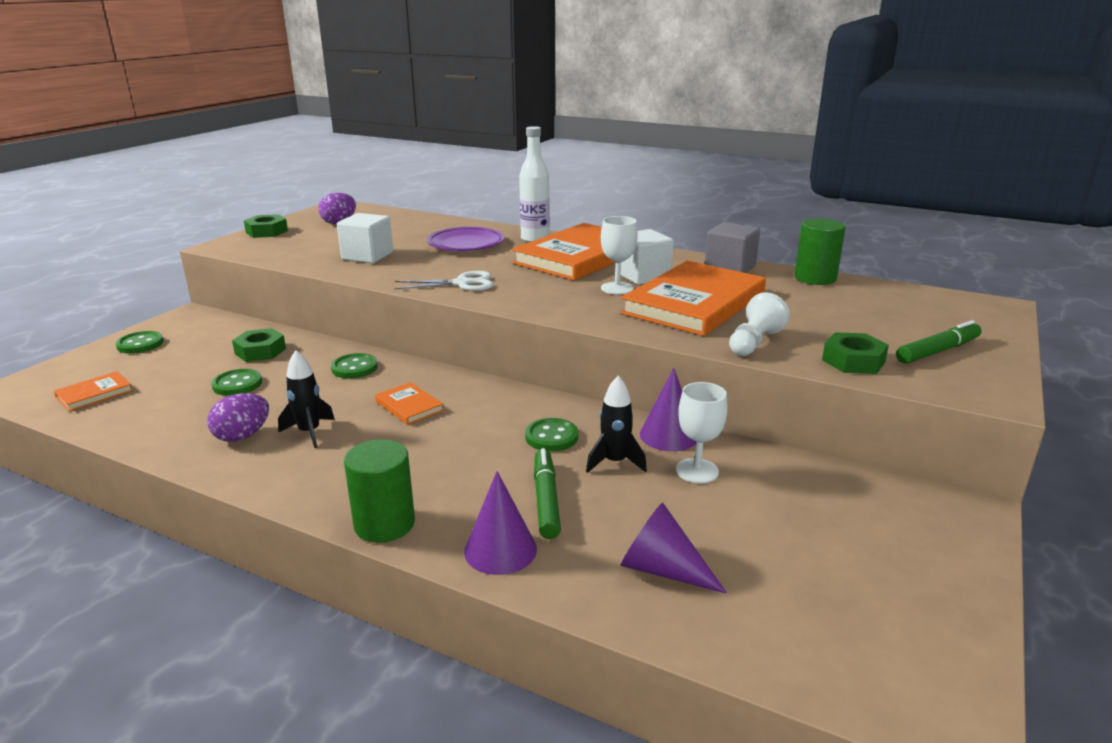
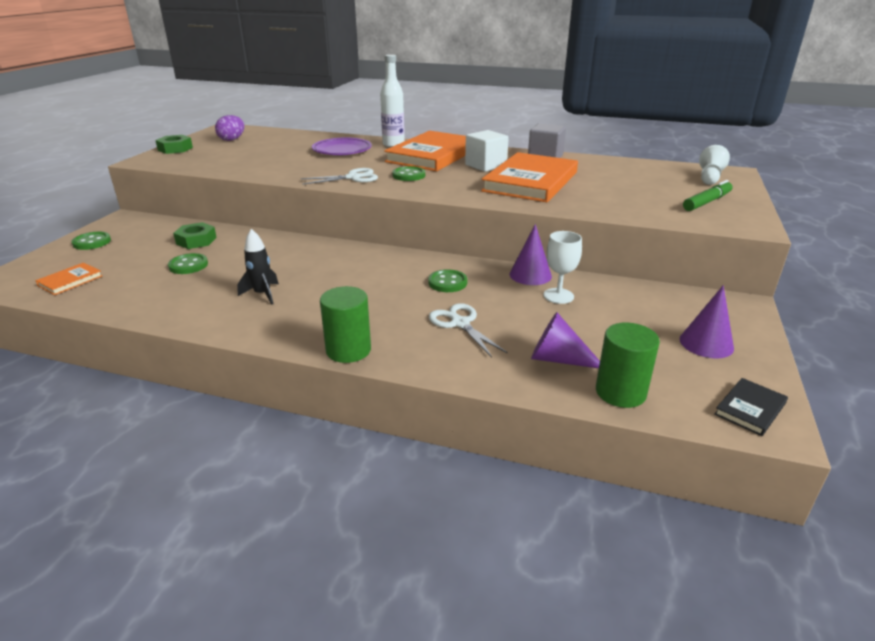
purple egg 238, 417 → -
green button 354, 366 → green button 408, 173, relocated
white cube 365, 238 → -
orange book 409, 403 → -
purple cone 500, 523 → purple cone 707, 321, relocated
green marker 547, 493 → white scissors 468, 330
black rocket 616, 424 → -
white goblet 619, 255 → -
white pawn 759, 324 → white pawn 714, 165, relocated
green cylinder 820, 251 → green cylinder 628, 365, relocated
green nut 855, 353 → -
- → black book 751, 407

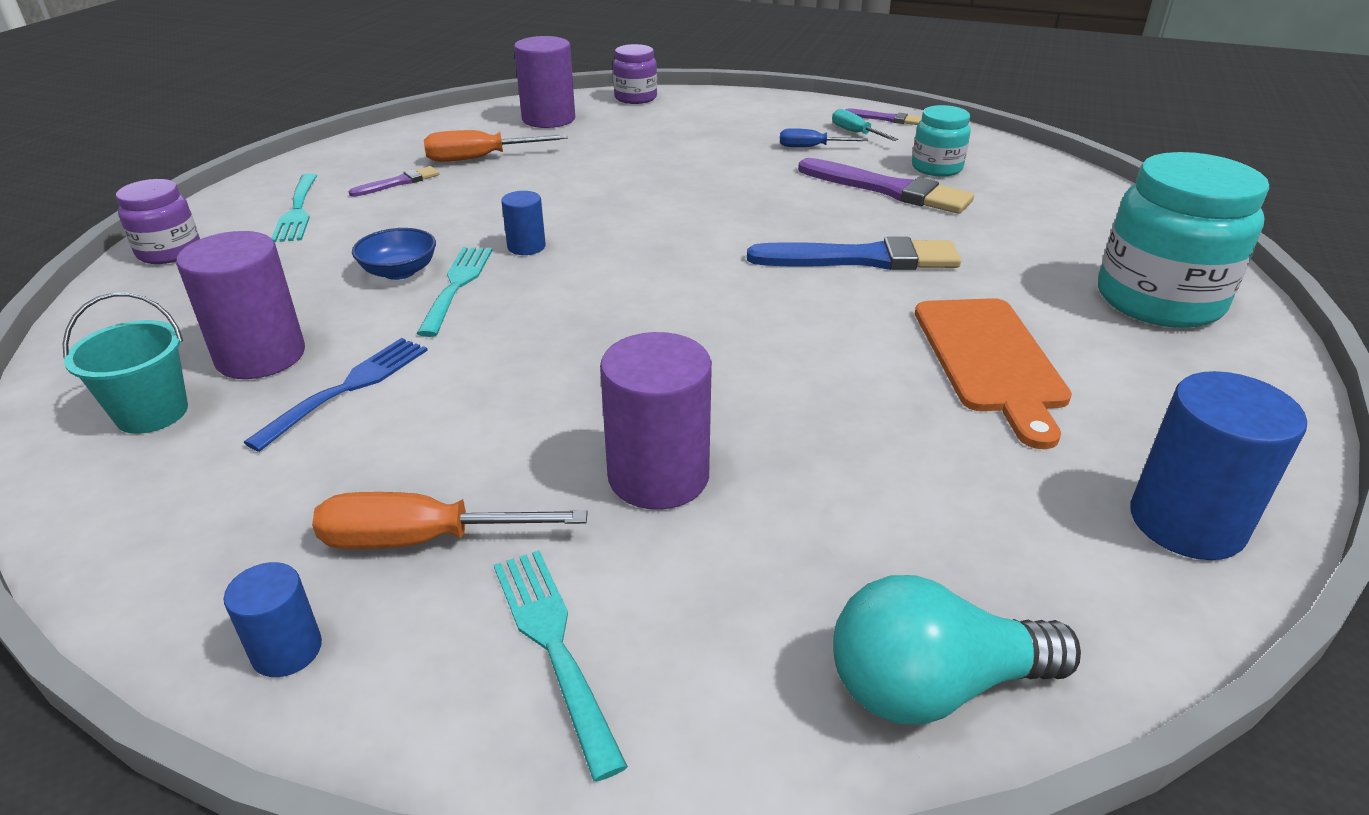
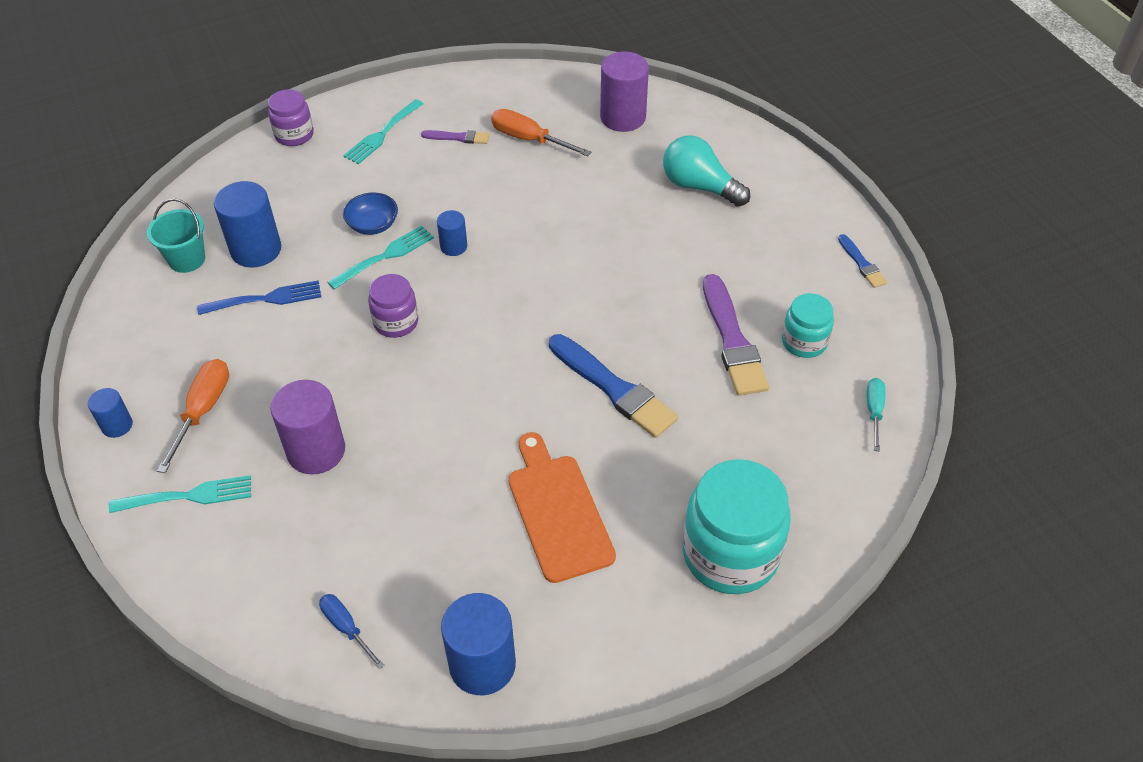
purple cylinder 240, 305 → blue cylinder 247, 224
orange screwdriver 450, 520 → orange screwdriver 193, 416, 60 degrees clockwise
turquoise fork 561, 666 → turquoise fork 180, 494, 60 degrees clockwise
purple jar 635, 74 → purple jar 393, 306, relocated
blue screwdriver 824, 137 → blue screwdriver 352, 632, relocated
turquoise screwdriver 865, 125 → turquoise screwdriver 876, 414, relocated
turquoise light bulb 957, 650 → turquoise light bulb 706, 171, relocated
purple brush 884, 116 → blue brush 862, 261
orange cutting board 993, 373 → orange cutting board 562, 507, 120 degrees clockwise

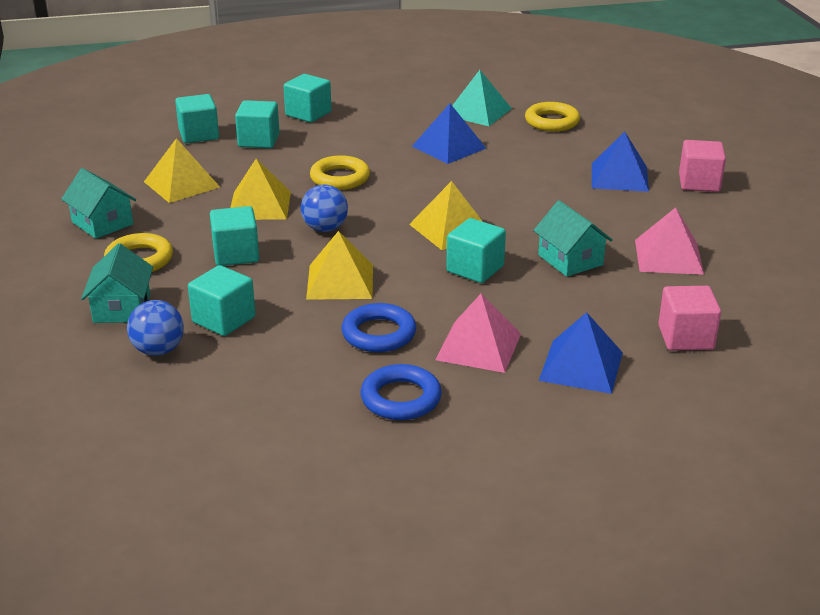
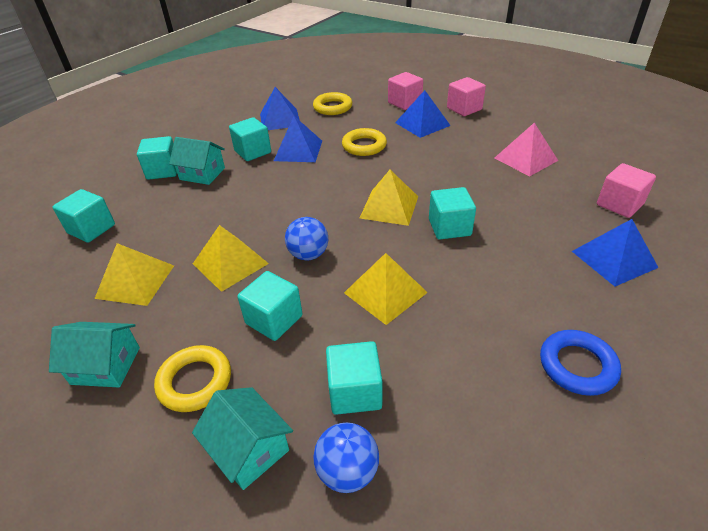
turquoise cube 257, 124 → turquoise cube 250, 139, relocated
yellow ring 340, 172 → yellow ring 364, 142, relocated
blue ring 379, 327 → -
pink pyramid 478, 333 → -
turquoise pyramid 482, 98 → blue pyramid 279, 108
turquoise house 573, 238 → turquoise house 197, 161, relocated
- → pink cube 405, 91

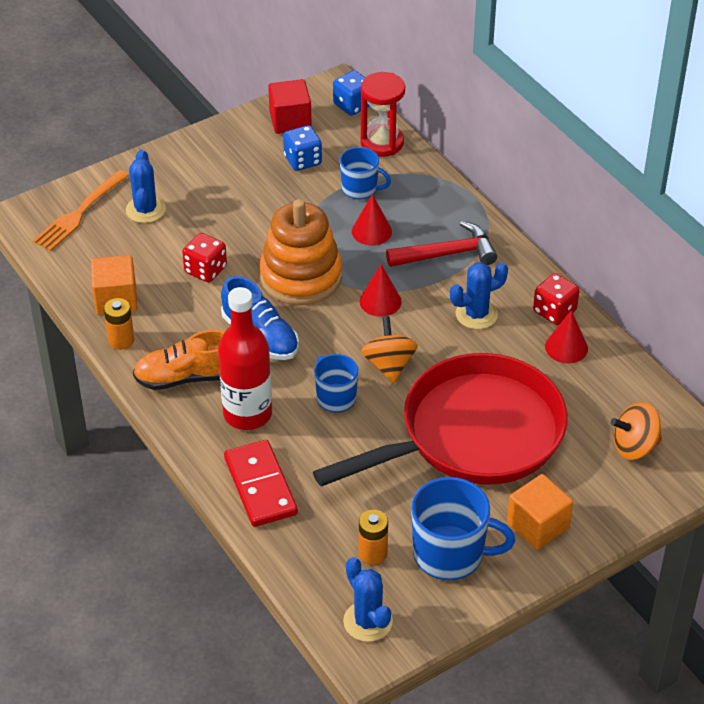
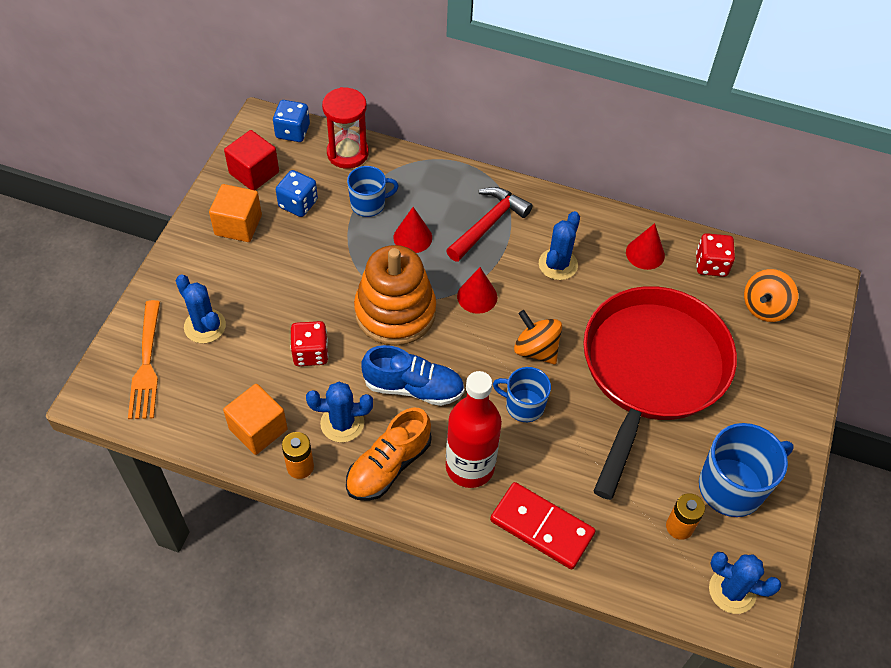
orange cube 540, 512 → orange cube 235, 213, relocated
red dice 556, 299 → red dice 715, 255, relocated
- → blue cactus 339, 412

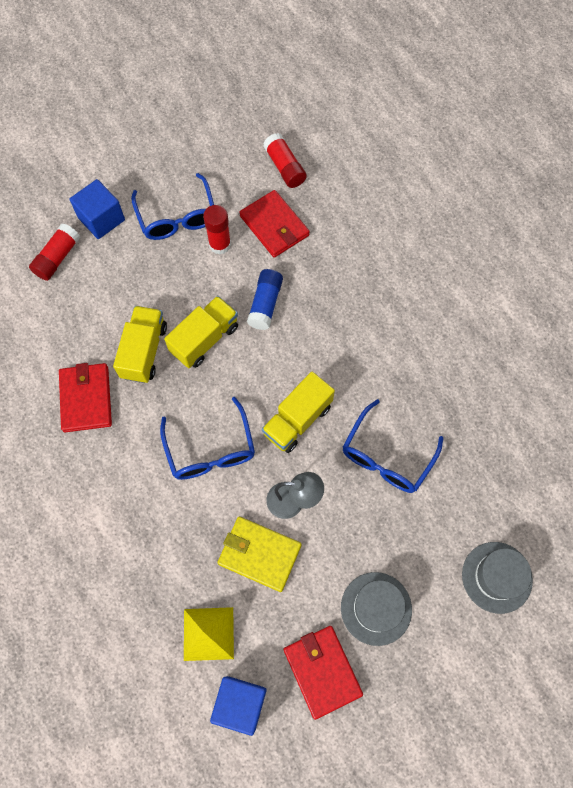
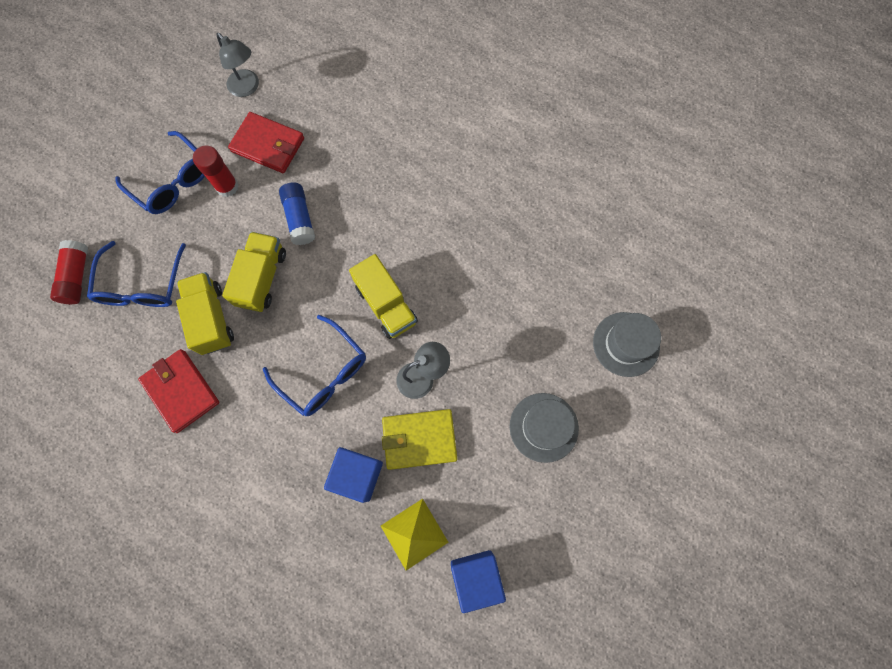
blue cube 97, 209 → blue cube 353, 475, relocated
yellow truck 298, 412 → yellow truck 383, 296, 45 degrees counterclockwise
red glue stick 285, 160 → grey lamp 237, 65
red wallet 323, 673 → -
blue glasses 393, 446 → blue glasses 136, 274, relocated

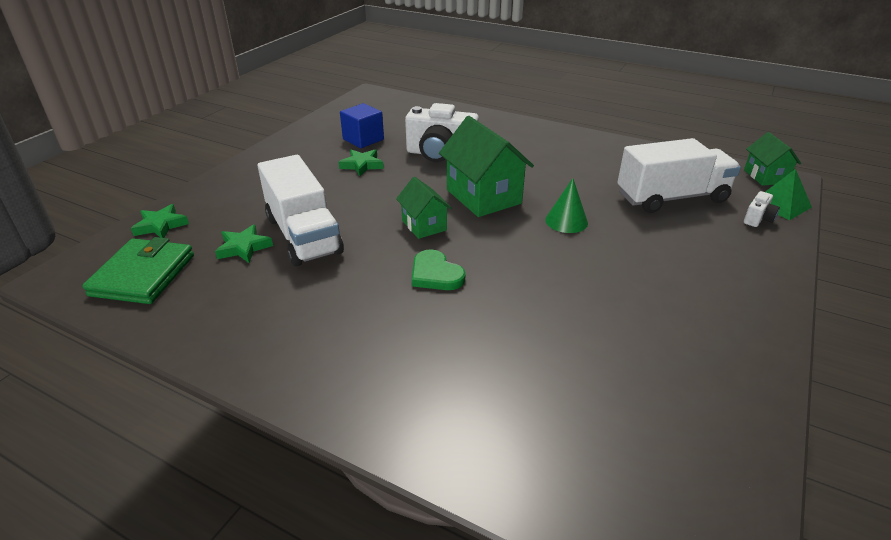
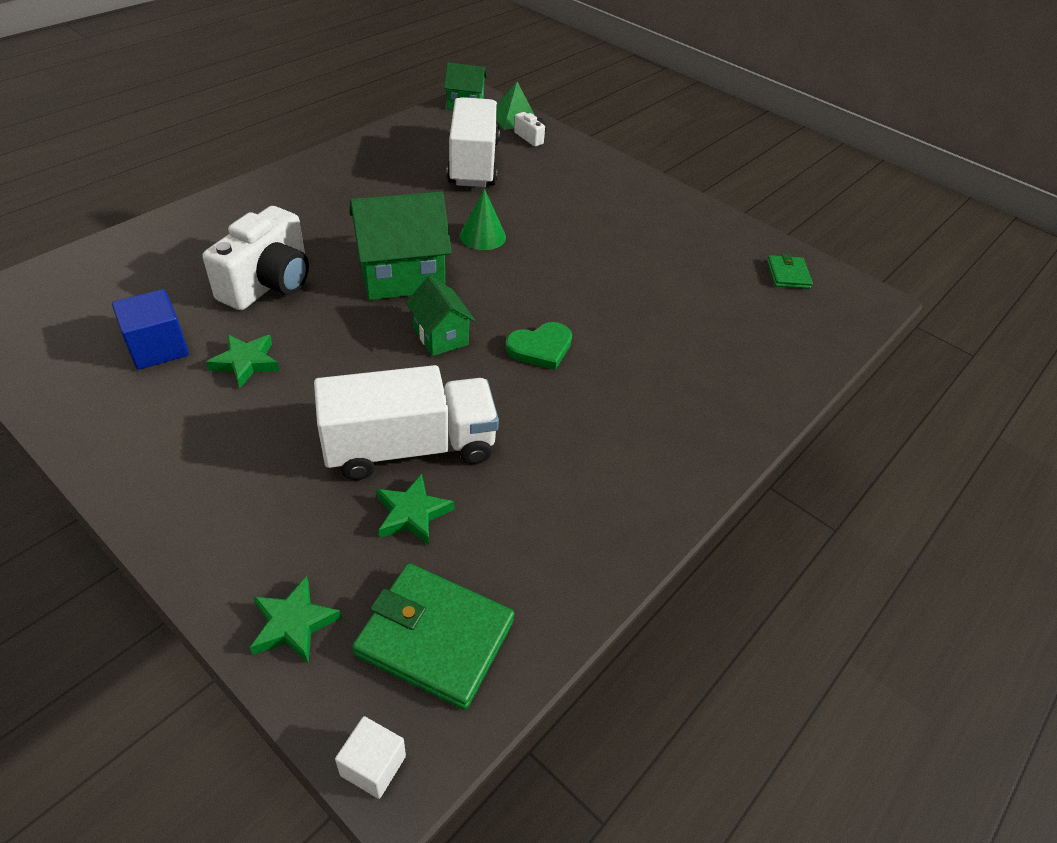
green house 424, 208 → green house 441, 316, 75 degrees clockwise
- → white cube 370, 757
- → green wallet 790, 271

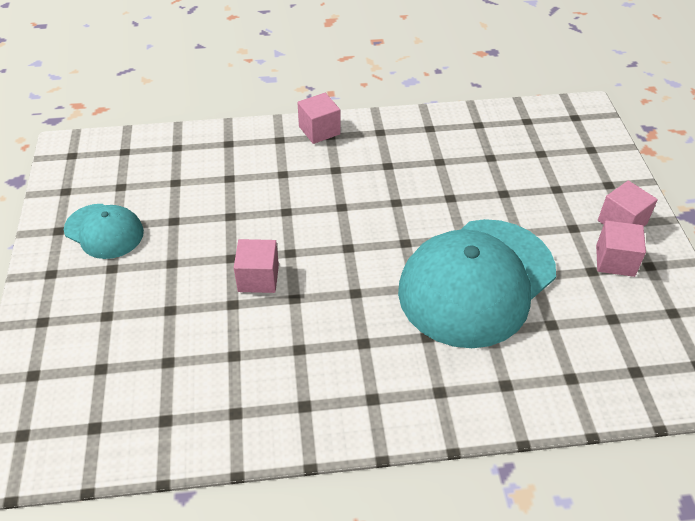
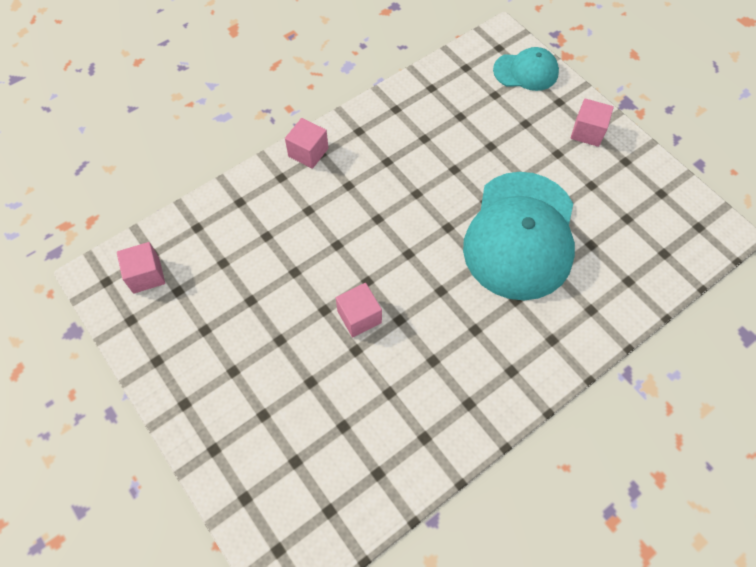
turquoise cap 104, 231 → turquoise cap 526, 69, relocated
pink cube 621, 249 → pink cube 141, 268, relocated

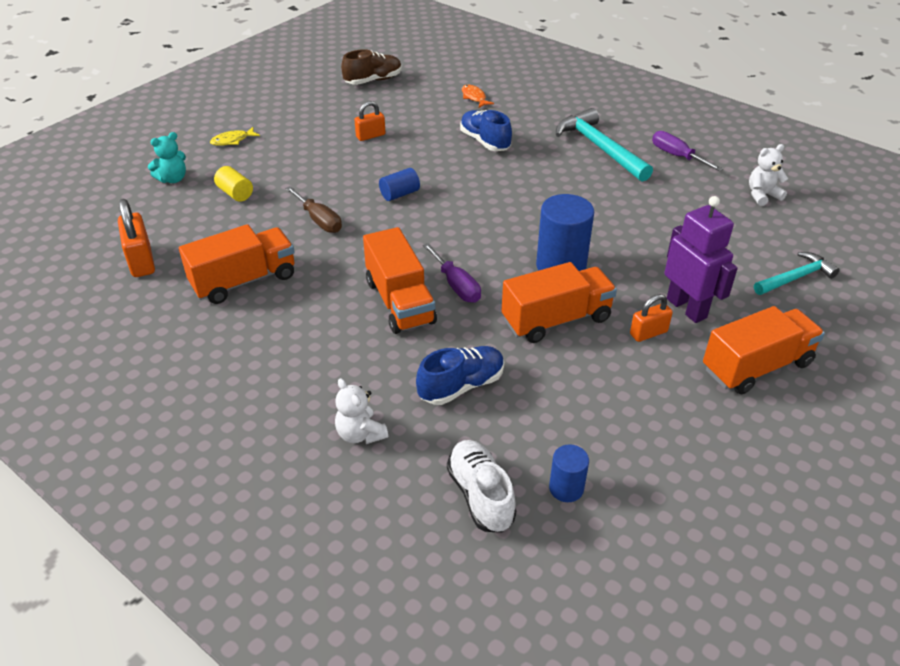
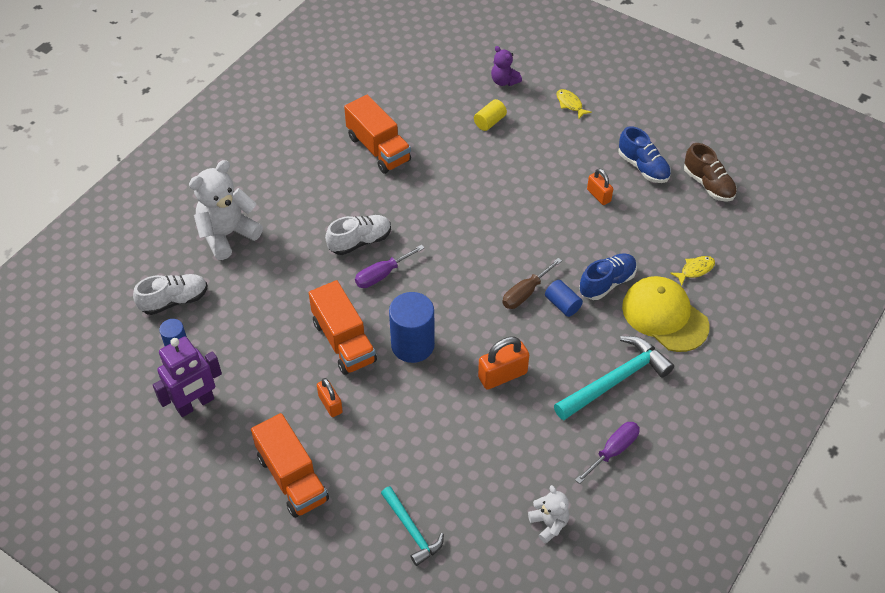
orange padlock 136, 238 → orange padlock 503, 363, relocated
turquoise teddy bear 167, 157 → purple teddy bear 506, 66
brown screwdriver 313, 209 → brown screwdriver 532, 283, relocated
white teddy bear 361, 411 → white teddy bear 226, 210, x1.85
orange truck 400, 280 → white shoe 358, 235
blue cylinder 399, 184 → blue cylinder 564, 298, relocated
blue shoe 460, 375 → blue shoe 644, 154, relocated
orange fish 478, 96 → yellow fish 692, 271
purple robot 701, 259 → purple robot 187, 376, relocated
- → yellow cap 666, 314

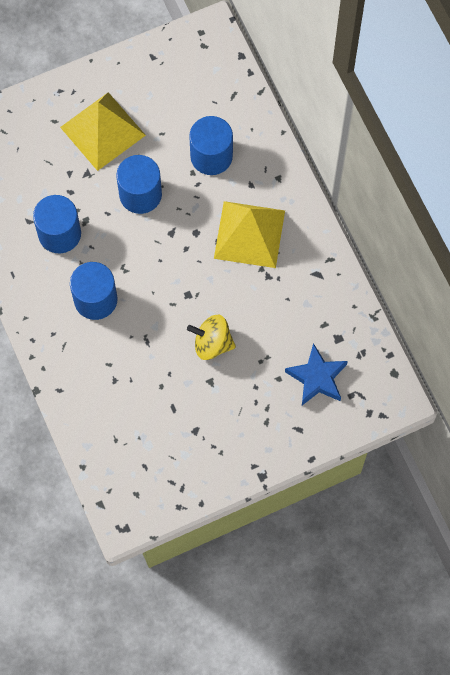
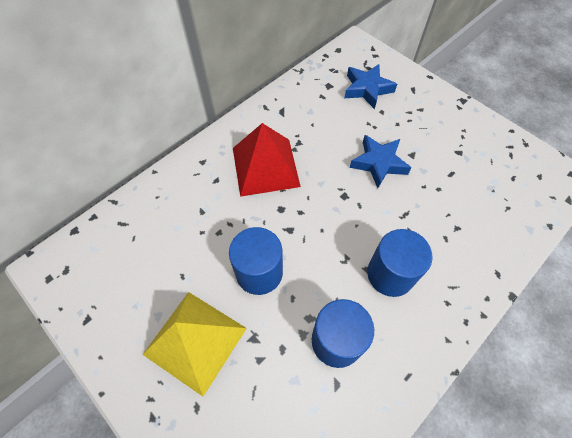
yellow spinning top 211, 337 → blue star 380, 161
blue cylinder 211, 145 → -
yellow pyramid 249, 234 → red pyramid 267, 160

